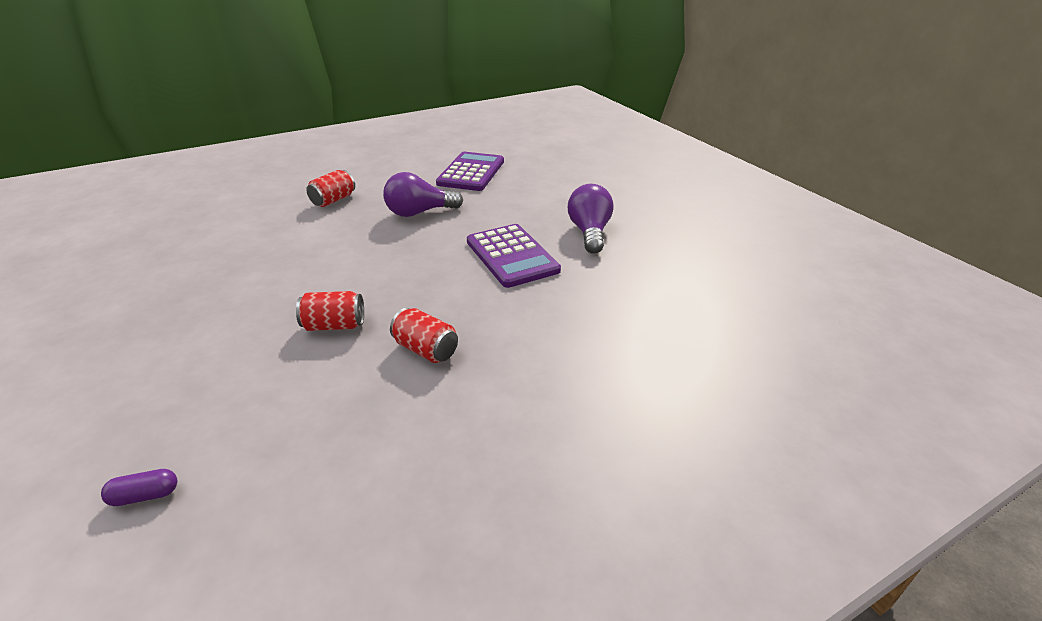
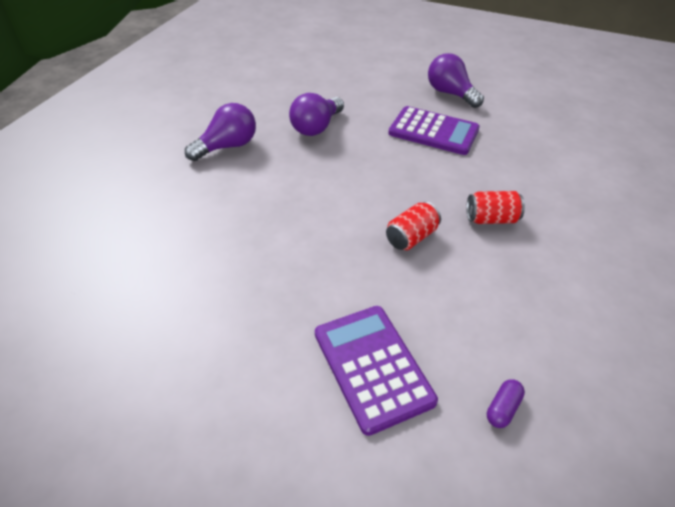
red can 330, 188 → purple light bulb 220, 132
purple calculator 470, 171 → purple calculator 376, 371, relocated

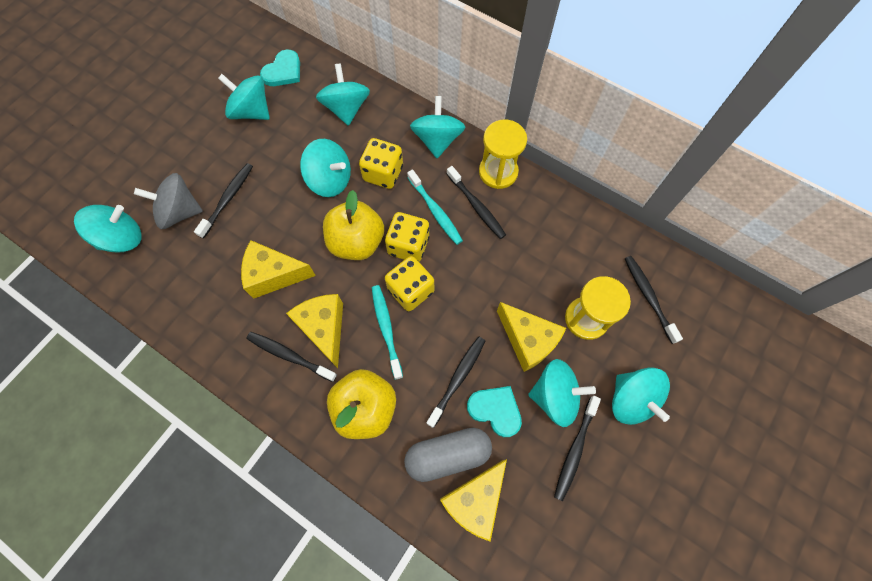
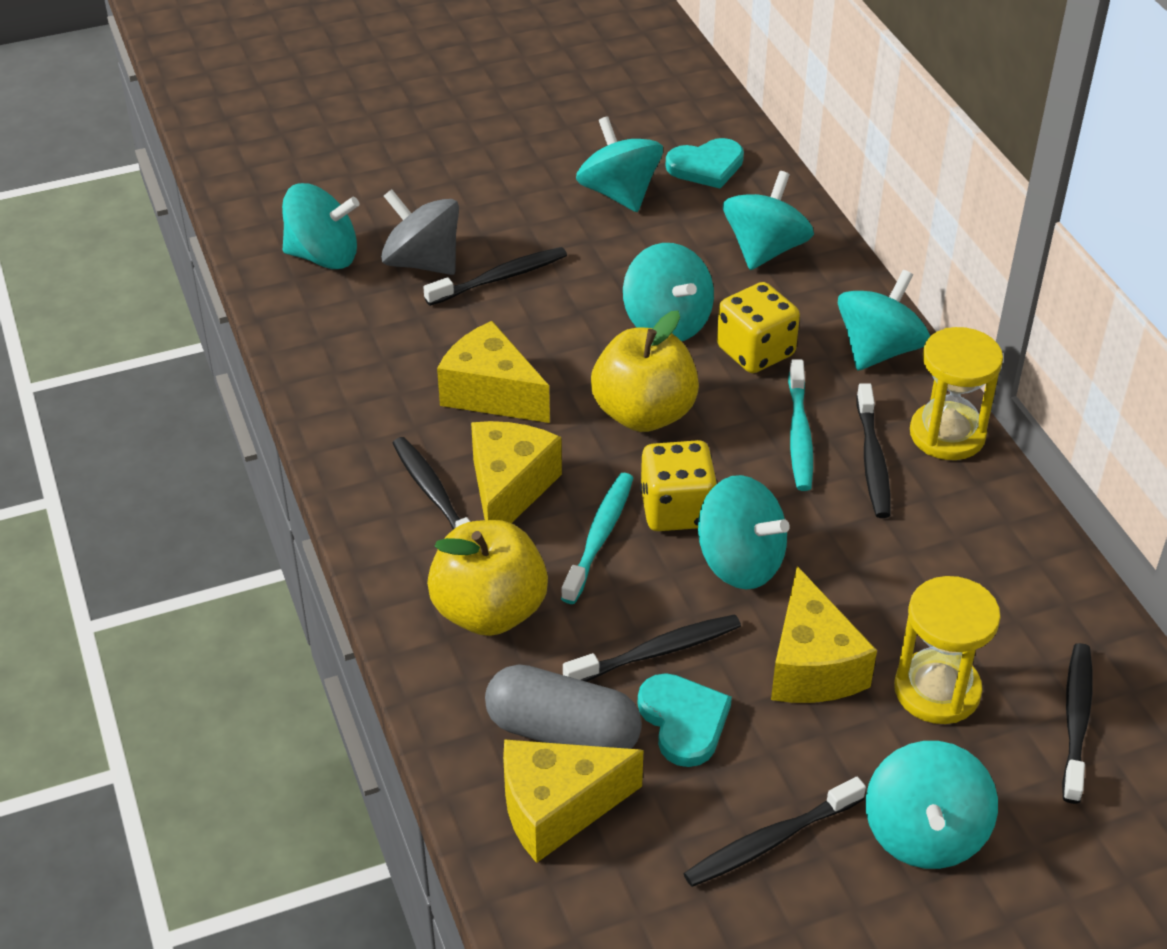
yellow dice 407, 237 → -
turquoise spinning top 562, 393 → turquoise spinning top 744, 532, relocated

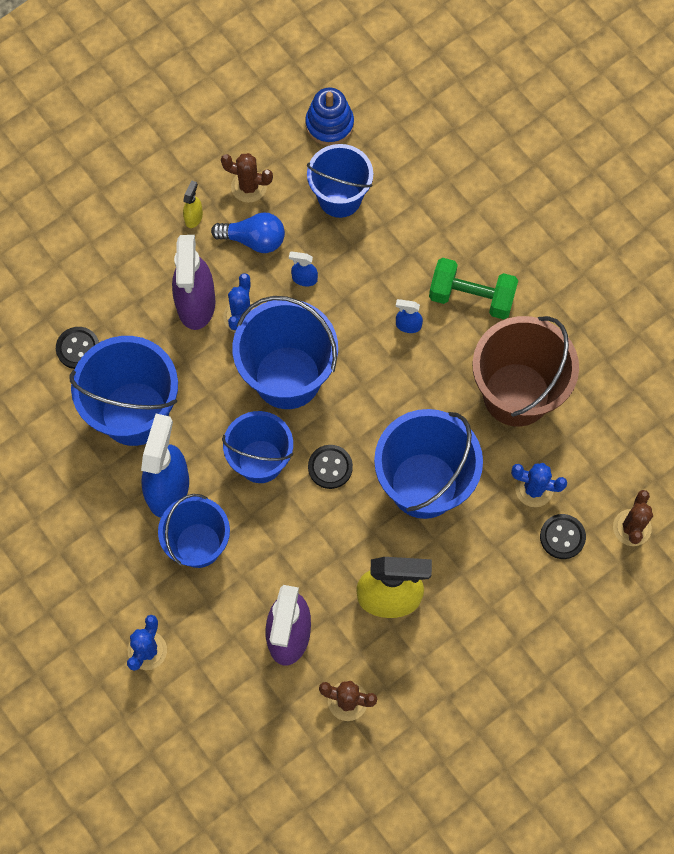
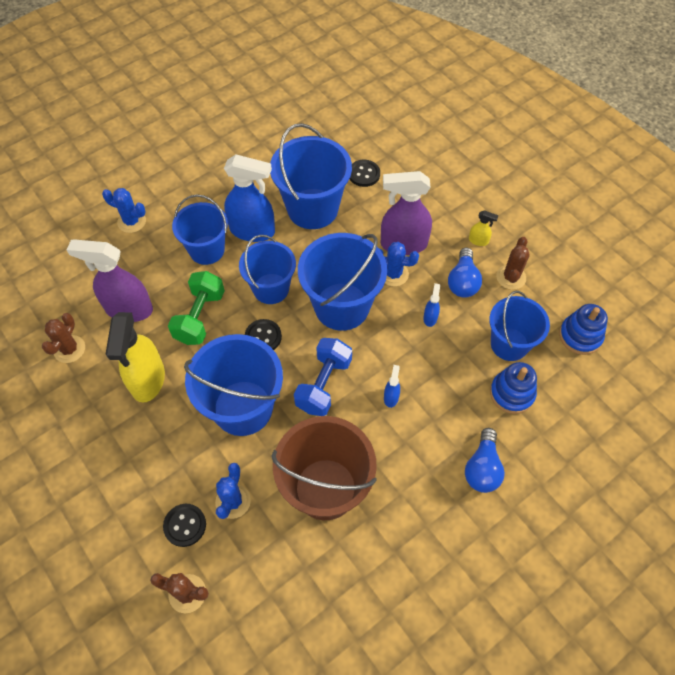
green dumbbell 473, 289 → green dumbbell 196, 308, relocated
- → blue dumbbell 323, 377
- → blue light bulb 485, 460
- → blue stacking toy 513, 388

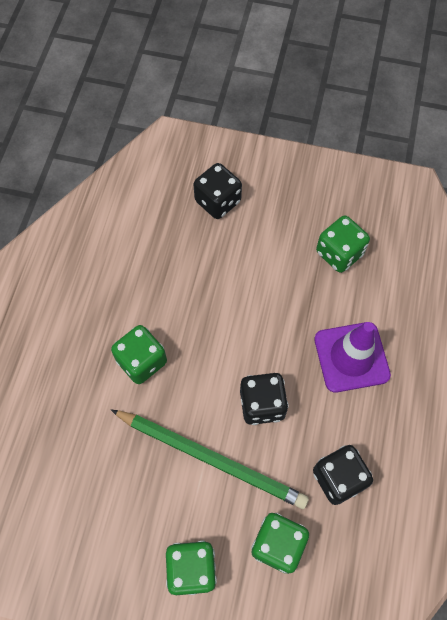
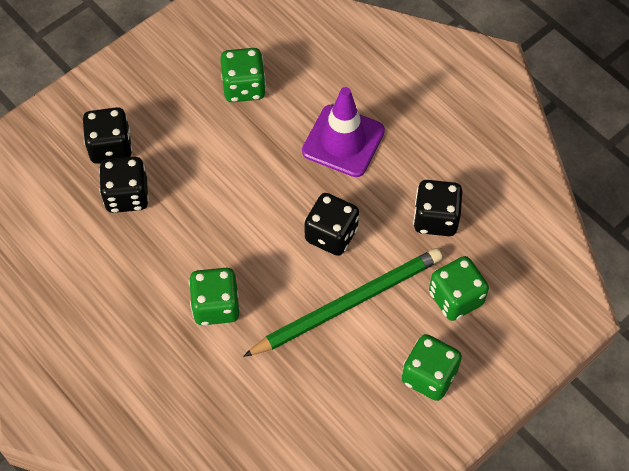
- → black dice 124, 185

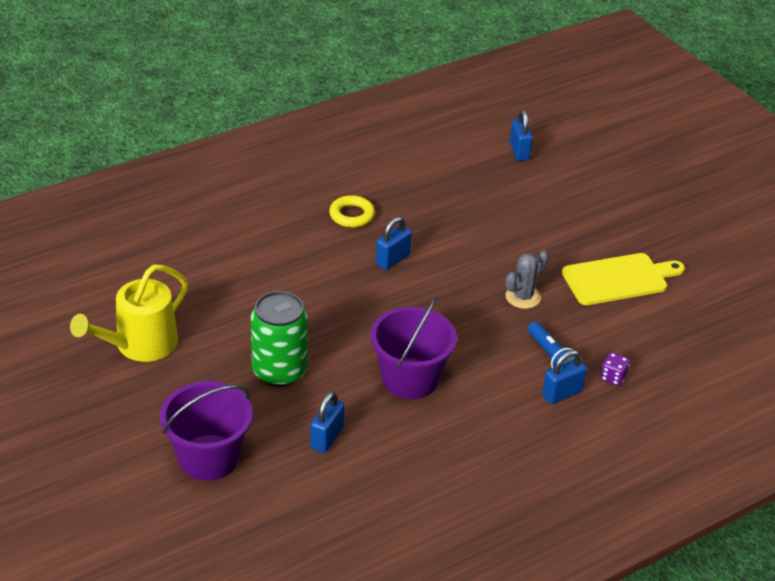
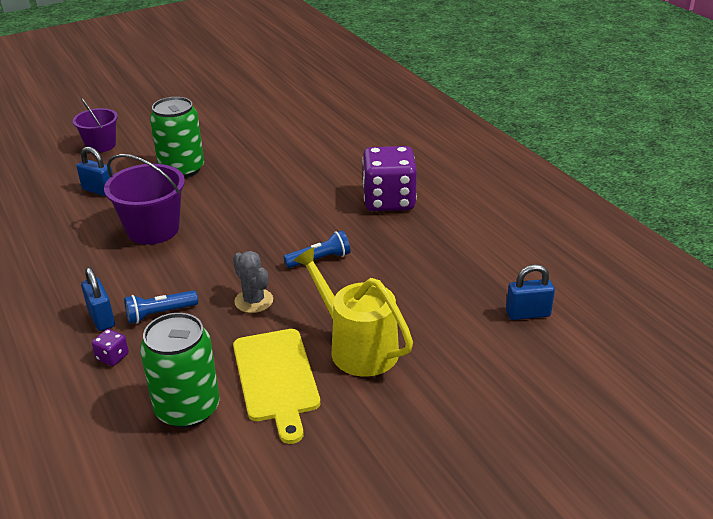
yellow watering can 129, 313 → yellow watering can 353, 312, relocated
purple bucket 206, 430 → purple bucket 95, 125, x0.66
yellow ring 352, 211 → purple dice 389, 178
blue padlock 394, 243 → -
- → green can 180, 370
- → blue flashlight 317, 249

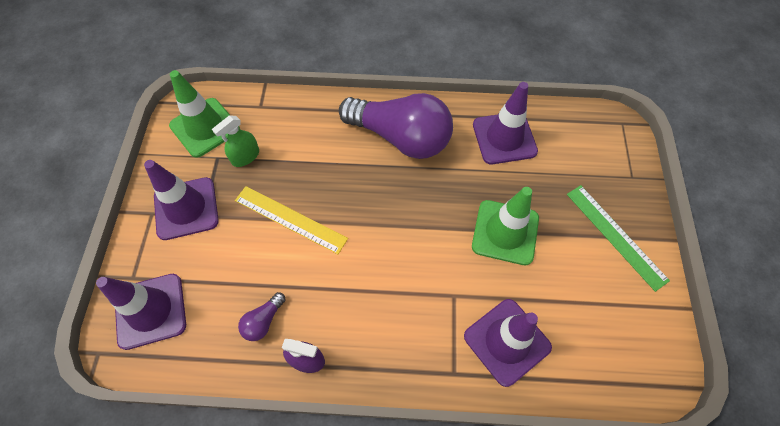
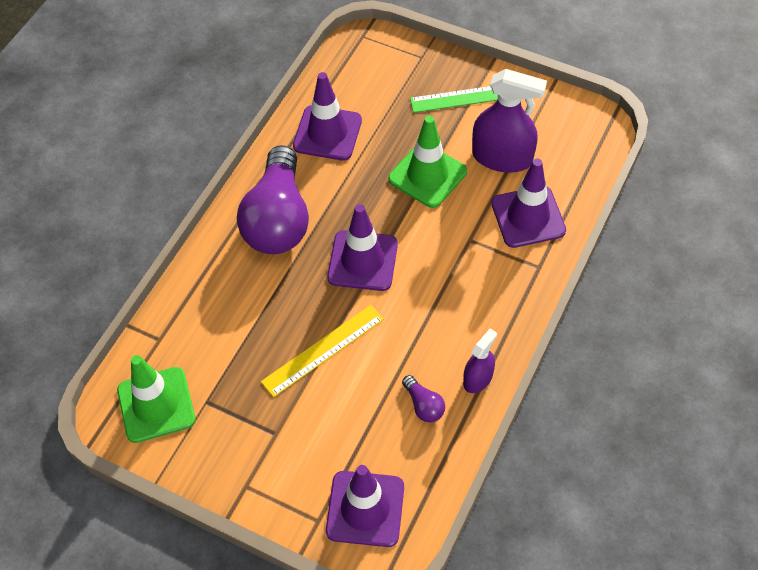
purple traffic cone 181, 200 → purple traffic cone 362, 247, relocated
green spray bottle 235, 141 → -
purple light bulb 396, 126 → purple light bulb 273, 199, 135 degrees clockwise
- → purple spray bottle 509, 121

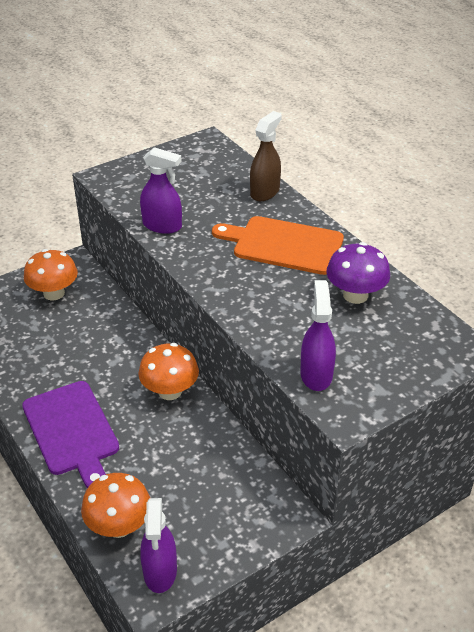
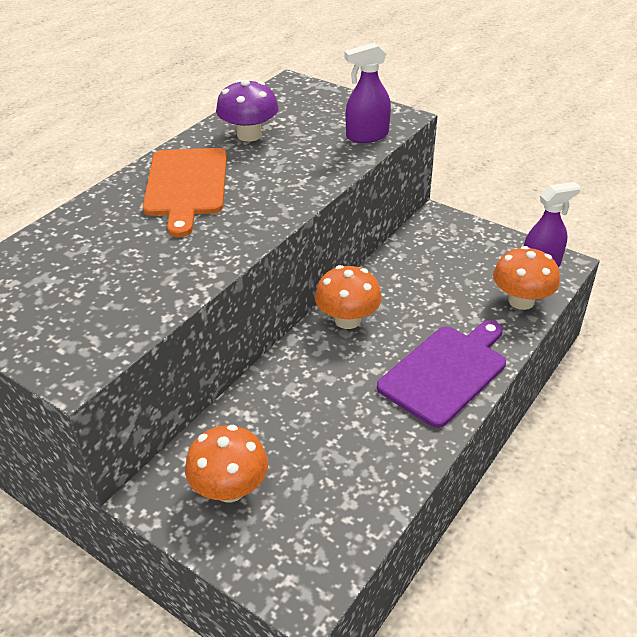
purple spray bottle 161, 190 → -
brown spray bottle 266, 156 → -

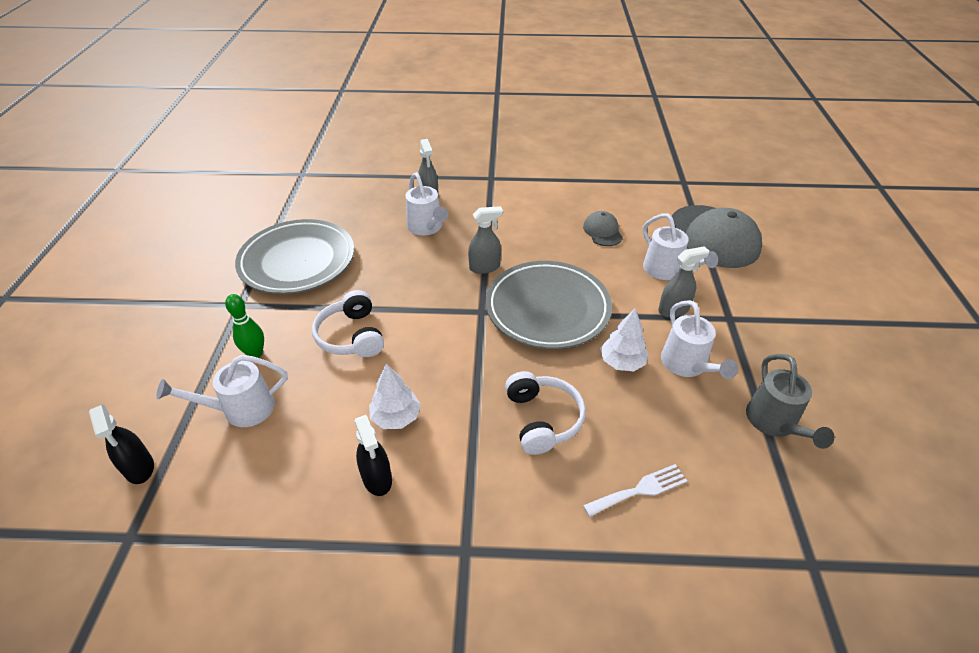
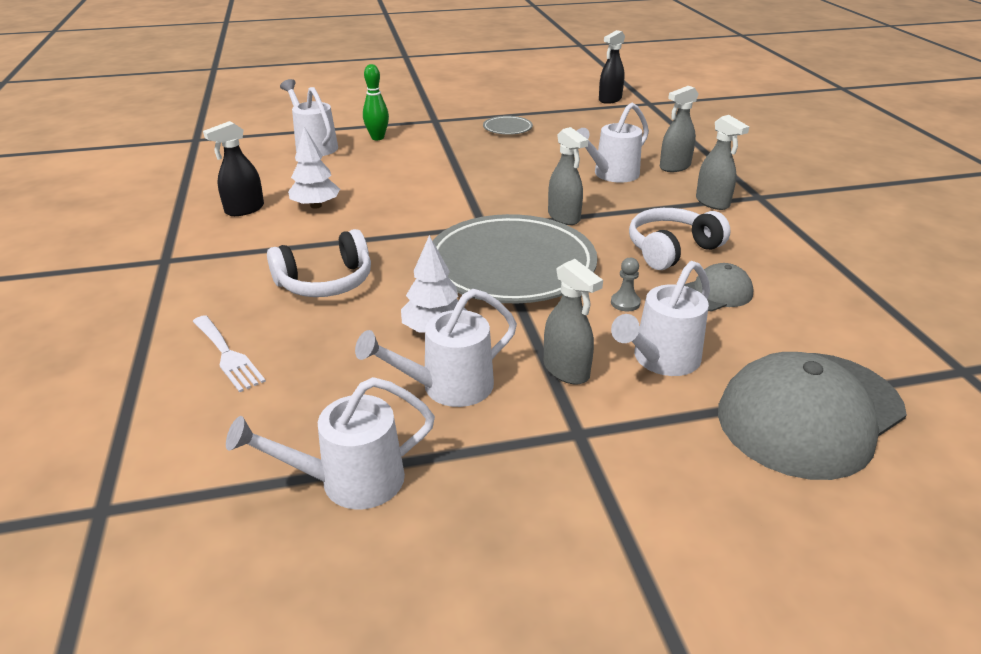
black spray bottle 121, 444 → black spray bottle 612, 67, relocated
grey plate 294, 256 → grey plate 508, 125, x0.41
white headphones 348, 323 → white headphones 680, 239, relocated
grey watering can 790, 401 → white watering can 330, 443
- → grey pawn 626, 284
- → grey spray bottle 722, 162

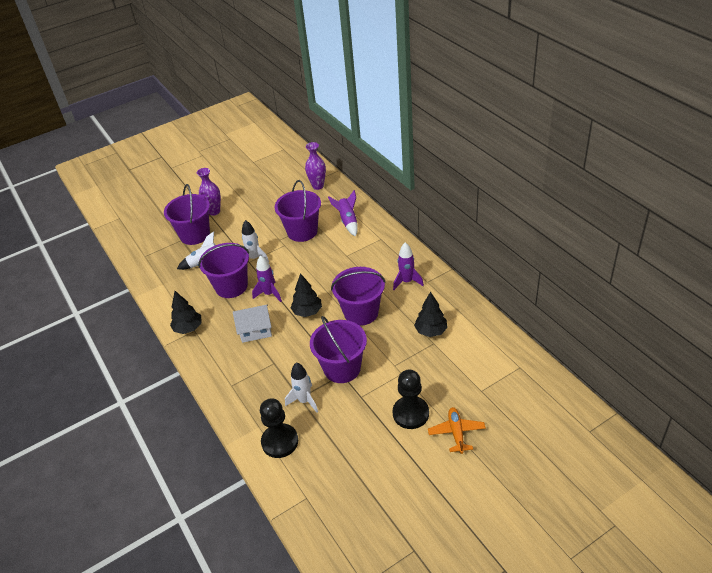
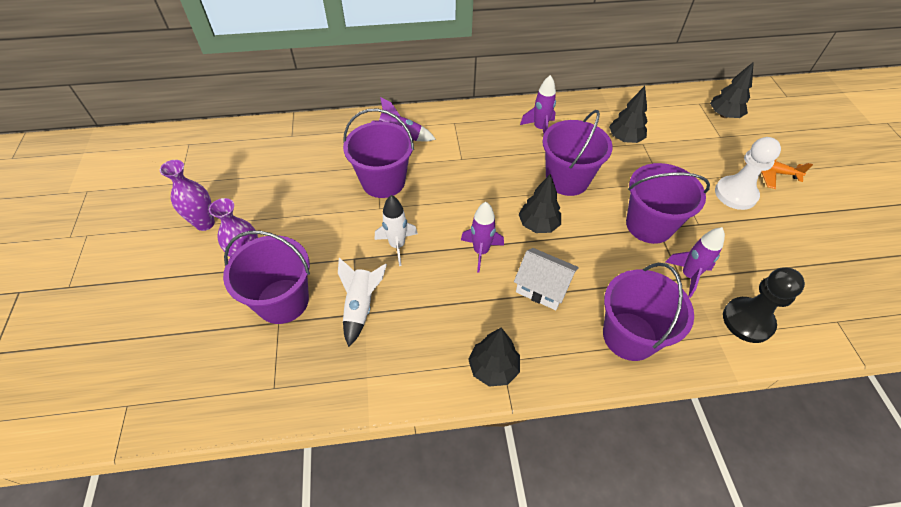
purple bucket 223, 270 → purple bucket 648, 312, relocated
white house 252, 324 → white house 546, 279, 75 degrees counterclockwise
white rocket 301, 387 → purple rocket 695, 262
purple vase 315, 166 → purple vase 187, 195, relocated
black pawn 411, 399 → white pawn 748, 173
- → black tree 732, 90

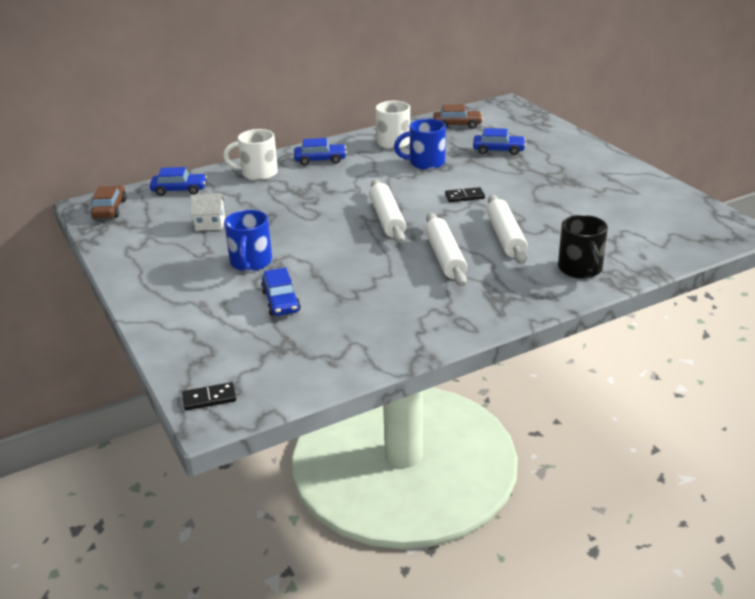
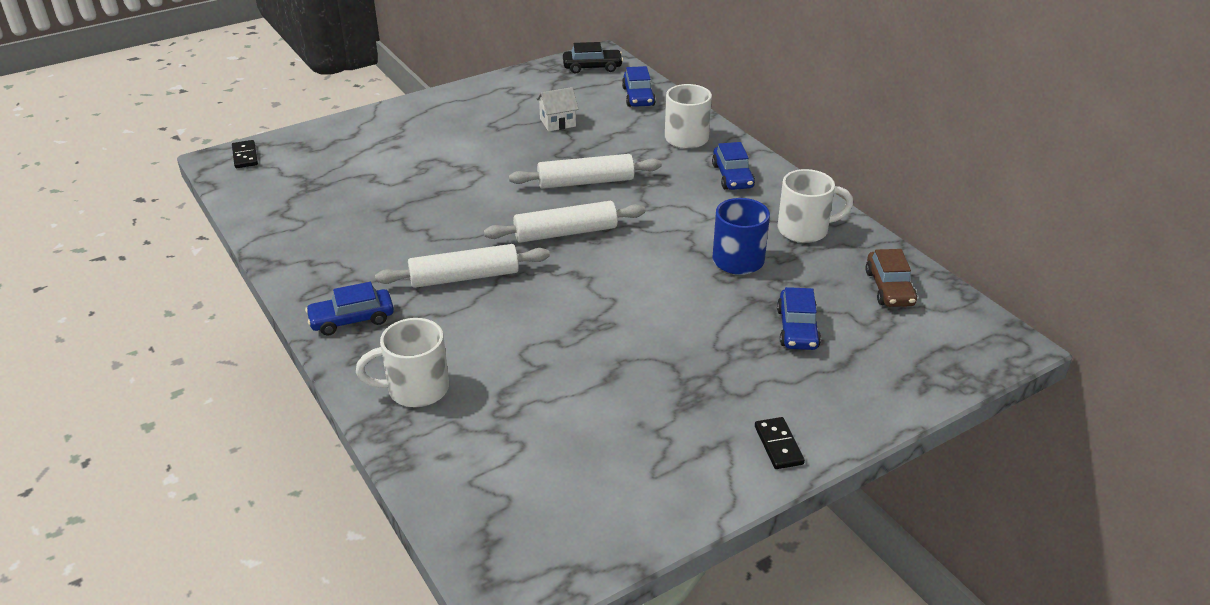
brown car 109, 202 → black car 593, 57
white house 207, 212 → white house 557, 109, 75 degrees clockwise
blue mug 248, 241 → -
blue car 281, 292 → blue car 349, 308, relocated
black domino 465, 194 → black domino 780, 443, relocated
white rolling pin 507, 229 → white rolling pin 585, 171, relocated
black mug 583, 247 → white mug 402, 362

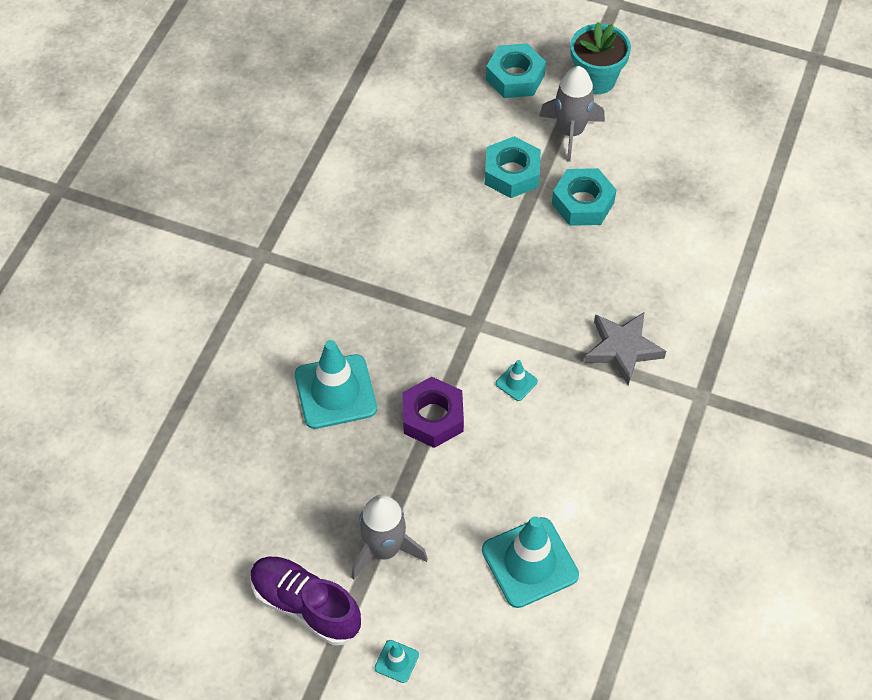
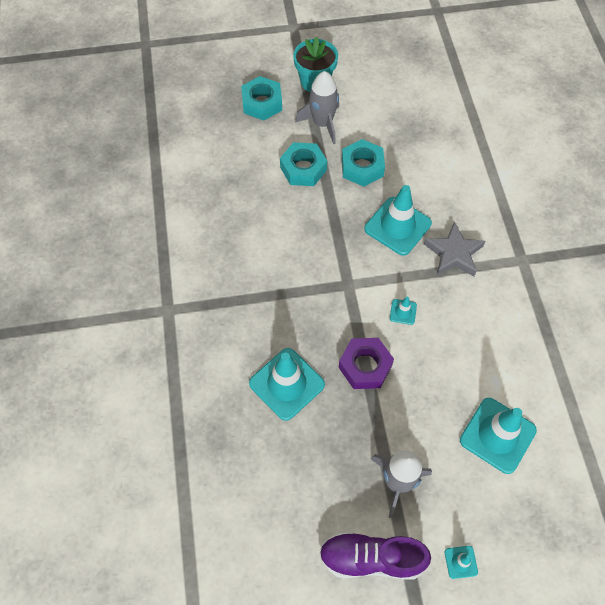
- → turquoise traffic cone 398, 220

